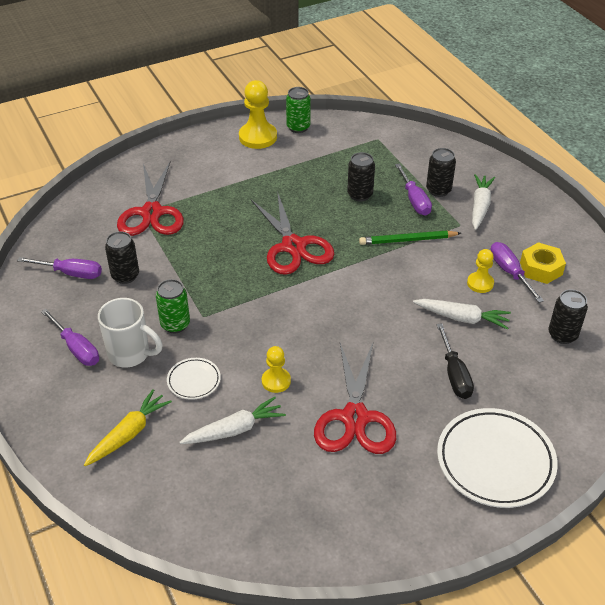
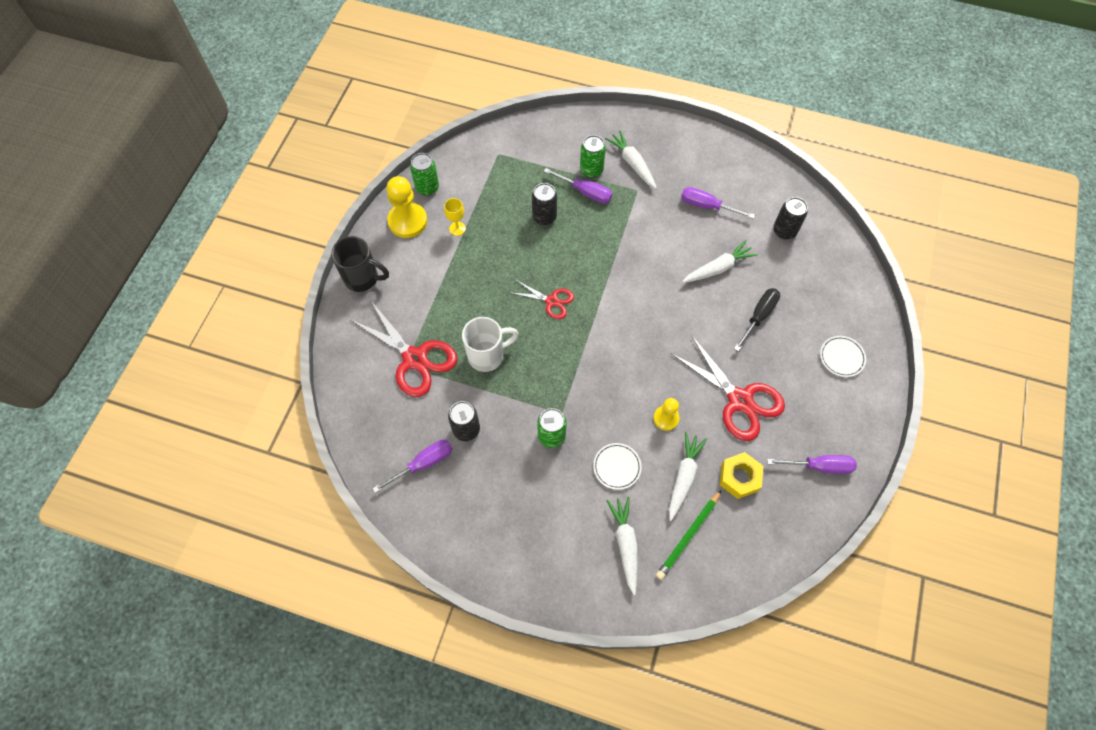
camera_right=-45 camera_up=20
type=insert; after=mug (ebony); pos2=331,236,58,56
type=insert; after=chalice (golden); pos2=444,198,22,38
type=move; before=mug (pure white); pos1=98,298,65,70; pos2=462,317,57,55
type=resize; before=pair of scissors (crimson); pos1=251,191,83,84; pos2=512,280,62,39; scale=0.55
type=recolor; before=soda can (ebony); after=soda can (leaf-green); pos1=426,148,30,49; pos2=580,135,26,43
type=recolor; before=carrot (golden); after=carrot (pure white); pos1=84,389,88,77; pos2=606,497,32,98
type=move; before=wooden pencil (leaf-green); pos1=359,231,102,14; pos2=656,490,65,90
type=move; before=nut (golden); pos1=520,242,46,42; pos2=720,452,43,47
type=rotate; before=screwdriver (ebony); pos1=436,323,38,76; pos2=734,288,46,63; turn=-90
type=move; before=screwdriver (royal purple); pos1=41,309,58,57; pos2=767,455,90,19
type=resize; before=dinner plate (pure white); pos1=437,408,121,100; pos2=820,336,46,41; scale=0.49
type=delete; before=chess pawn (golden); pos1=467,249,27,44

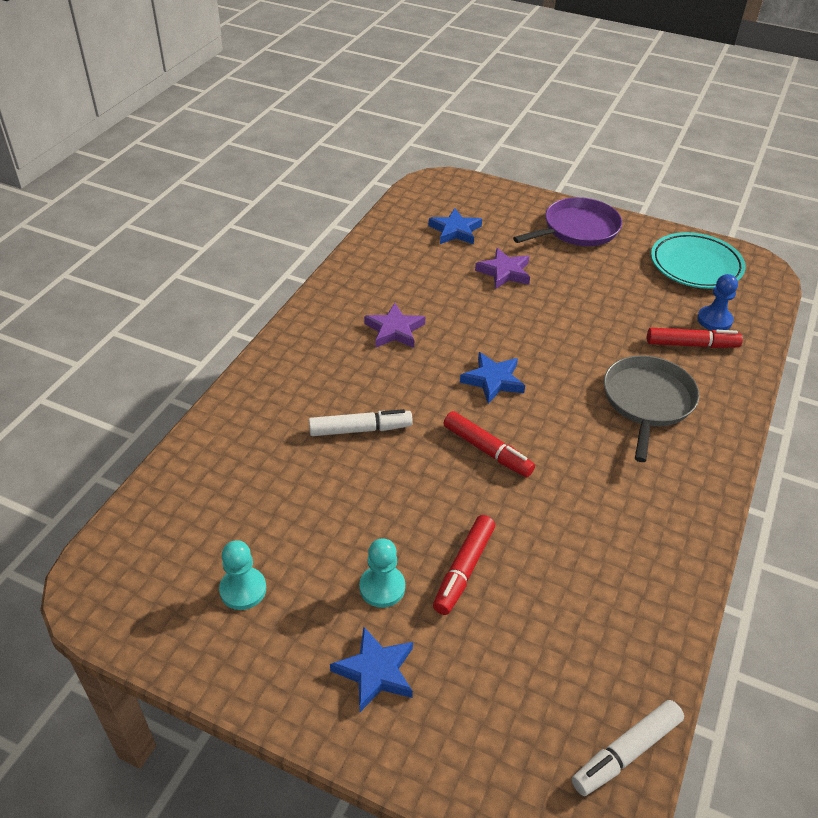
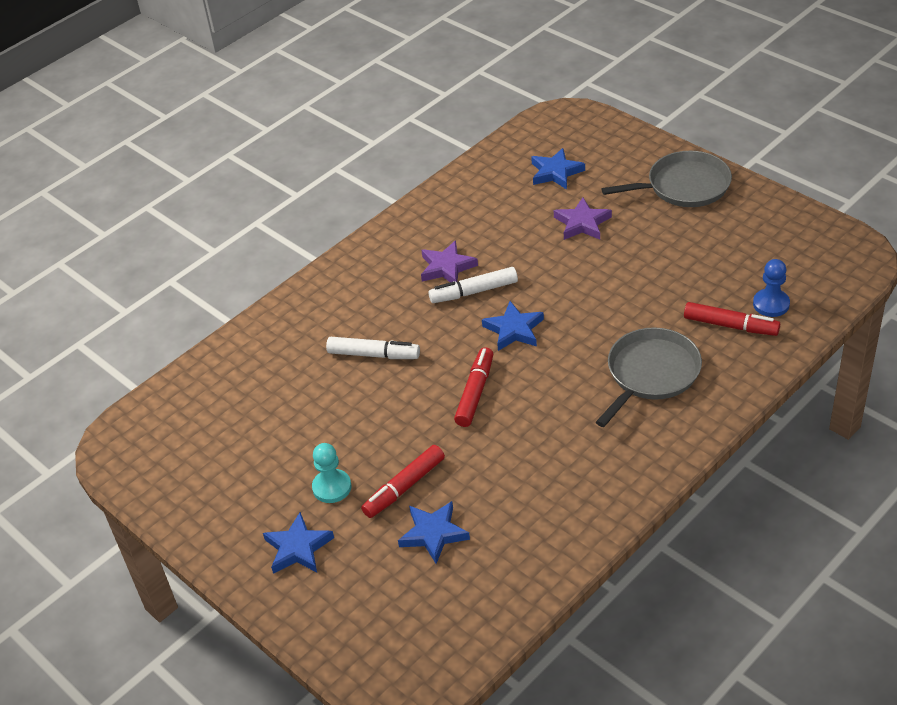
camera_right=25 camera_up=0
type=insert; after=star (royal blue); pos2=398,501,72,63
type=move; before=felt pen (pure white); pos1=572,700,112,96; pos2=428,267,90,36
type=rotate; before=felt pen (crimson); pos1=444,411,91,66; pos2=454,347,39,80; turn=-135
type=recolor; before=pan (royal purple); after=pan (grey); pos1=513,197,109,49; pos2=602,151,130,56
type=delete; before=chess pawn (teal); pos1=219,540,47,70
type=delete; before=dinner plate (teal); pos1=651,232,95,57

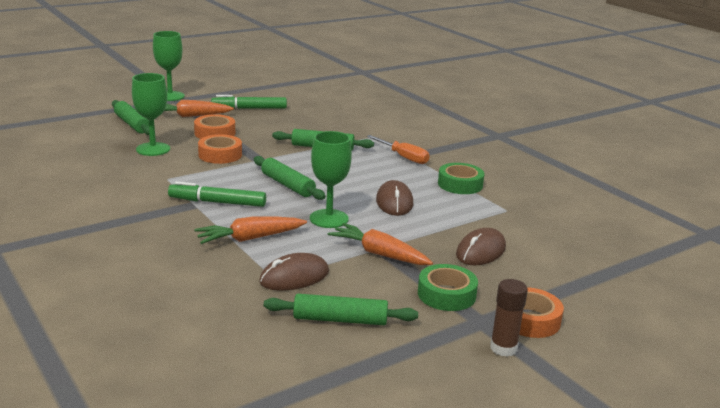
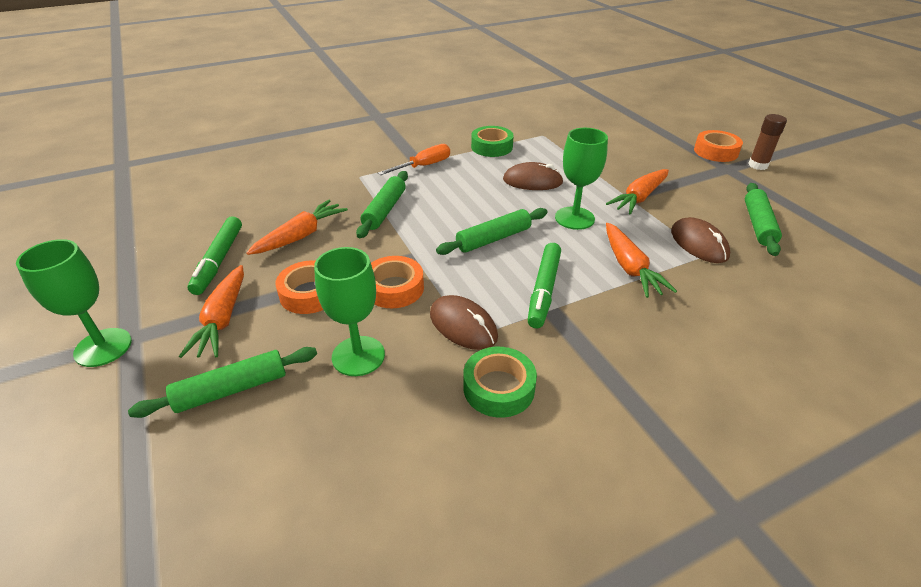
camera_right=-80 camera_up=15
type=insert; after=carrot (bright orange); pos2=246,200,102,55
type=move; before=computer mouse (russet); pos1=456,228,50,37; pos2=430,295,68,55
type=move; before=roll of tape (leaf-green); pos1=418,264,60,47; pos2=463,347,74,71

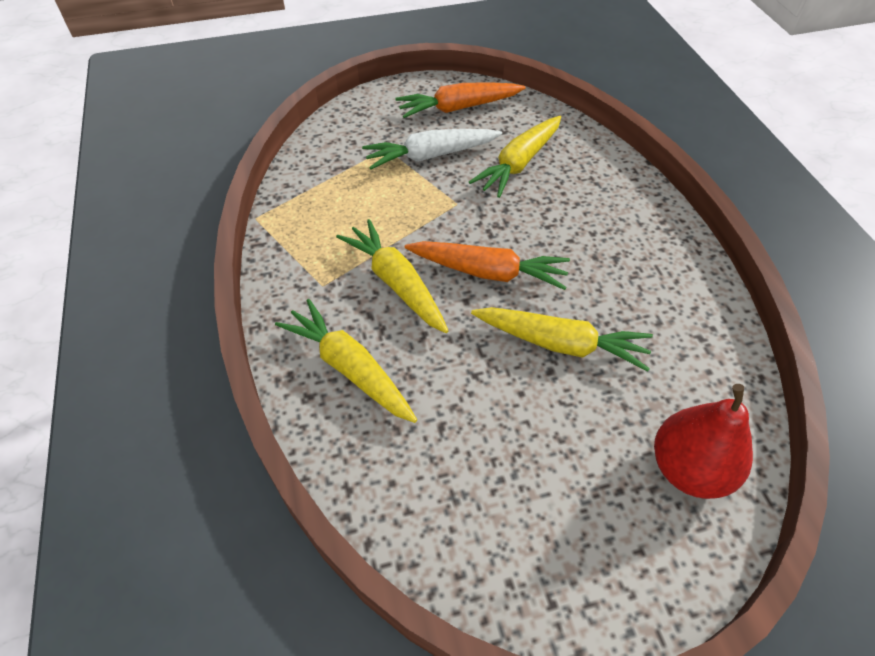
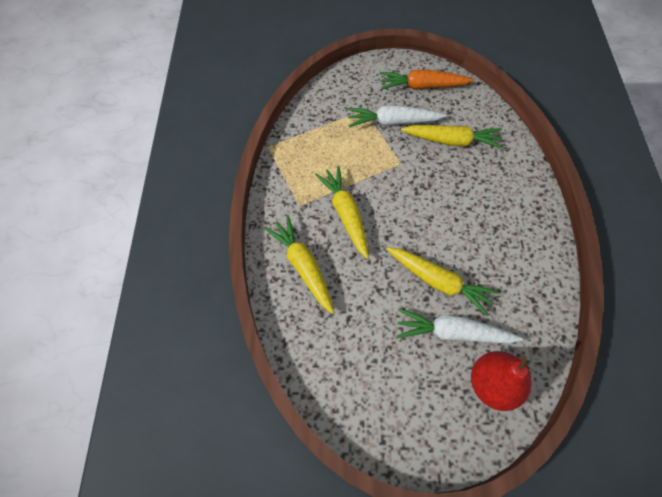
camera_right=15 camera_up=10
type=insert; after=carrot (pure white); pos2=397,308,126,36
type=rotate; before=carrot (golden); pos1=469,116,92,82; pos2=401,125,102,24; turn=-135
type=delete; before=carrot (bright orange); pos1=405,241,165,49

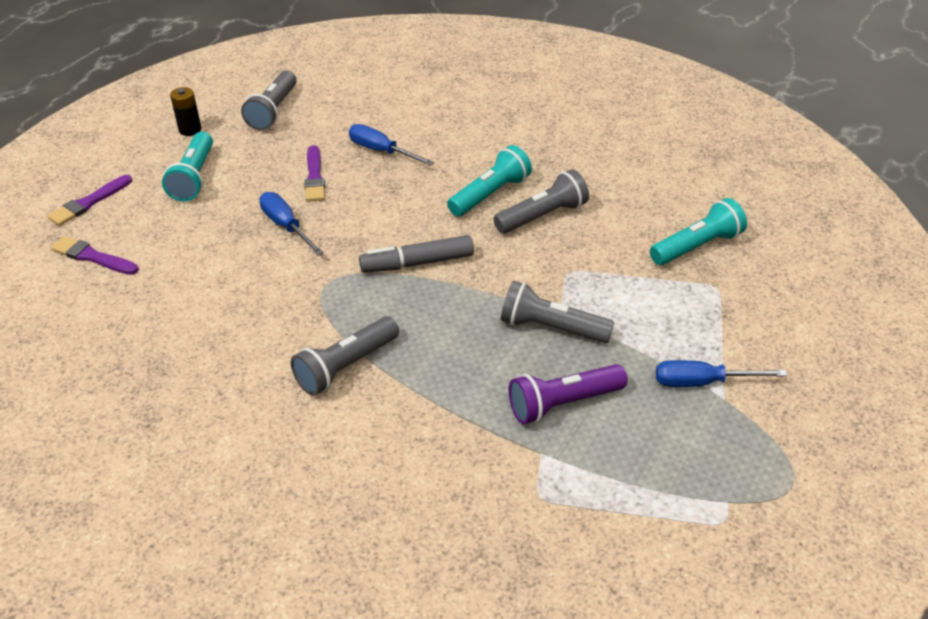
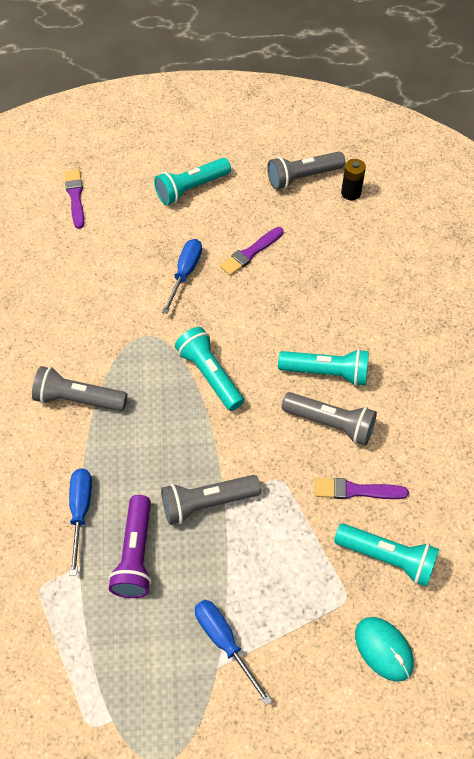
camera_right=55 camera_up=15
type=move; before=screwdriver (royal blue); pos1=349,124,85,42; pos2=69,468,23,108
type=rotate; before=flashlight (royal purple); pos1=509,364,119,60; pos2=109,495,43,103; turn=-120
type=rotate; before=flashlight (grey); pos1=501,281,114,62; pos2=161,475,100,50; turn=-90
type=replace; before=felt pen (grey); after=flashlight (teal); pos1=359,235,115,38; pos2=175,327,69,84
type=move; before=brush (royal purple); pos1=48,175,84,51; pos2=315,478,94,21
type=move; before=battery (ebony); pos1=170,87,31,49; pos2=341,159,25,41
type=insert; after=computer mouse (teal); pos2=355,617,59,65

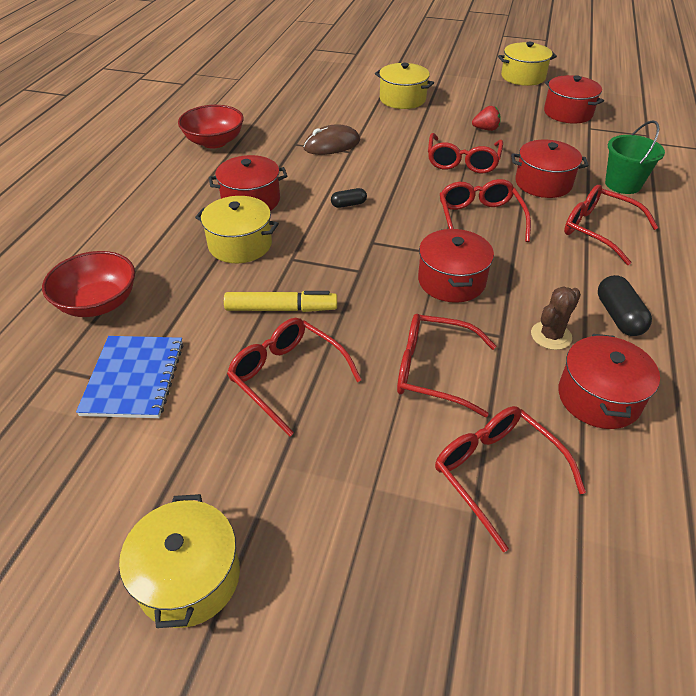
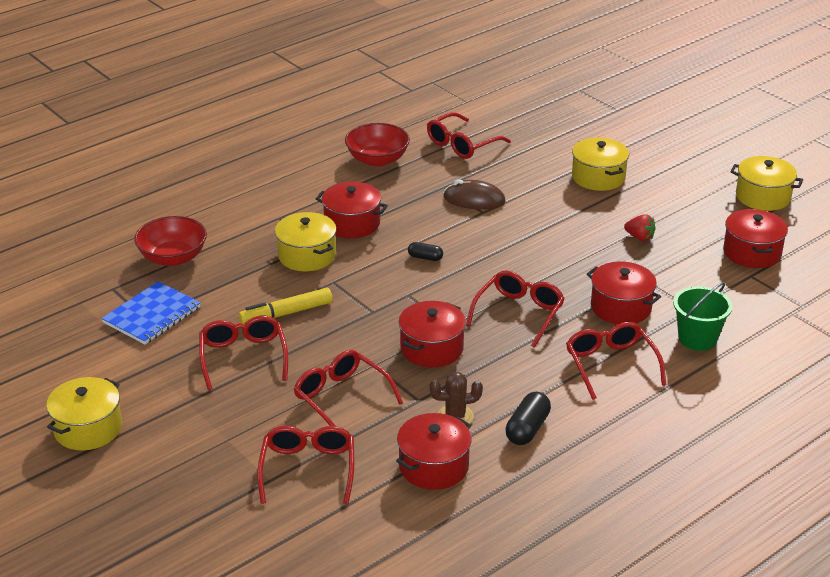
camera_right=35 camera_up=-10
type=rotate; before=felt pen (golden); pos1=224,291,113,21; pos2=239,288,93,36; turn=120
type=move; before=spectacles (crimson); pos1=428,133,75,40; pos2=427,112,84,47

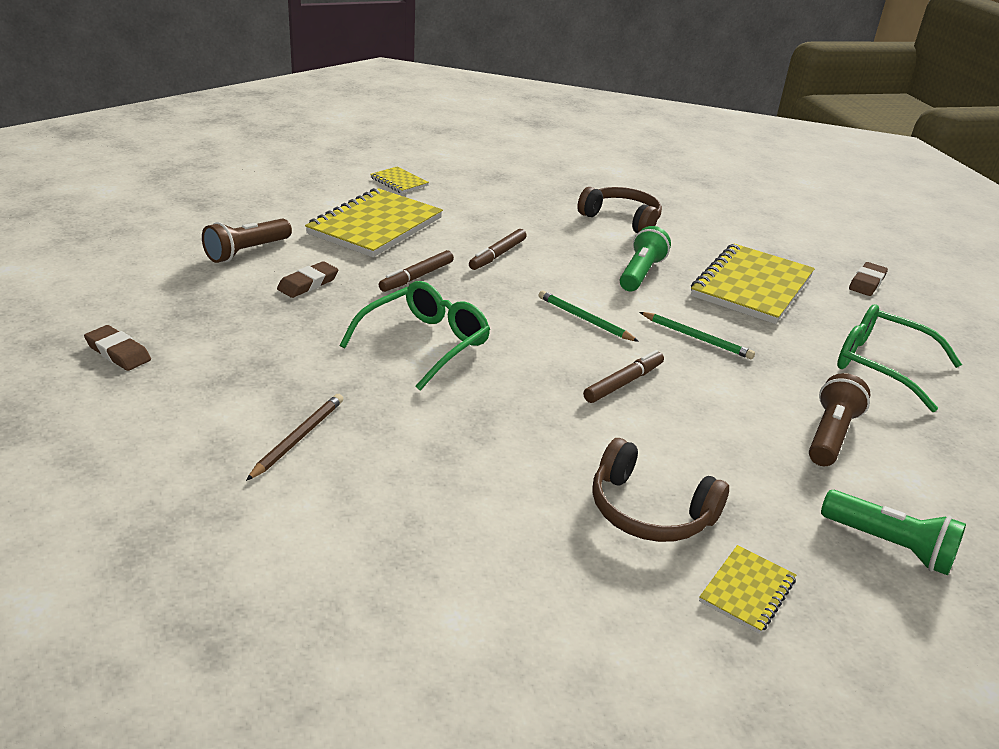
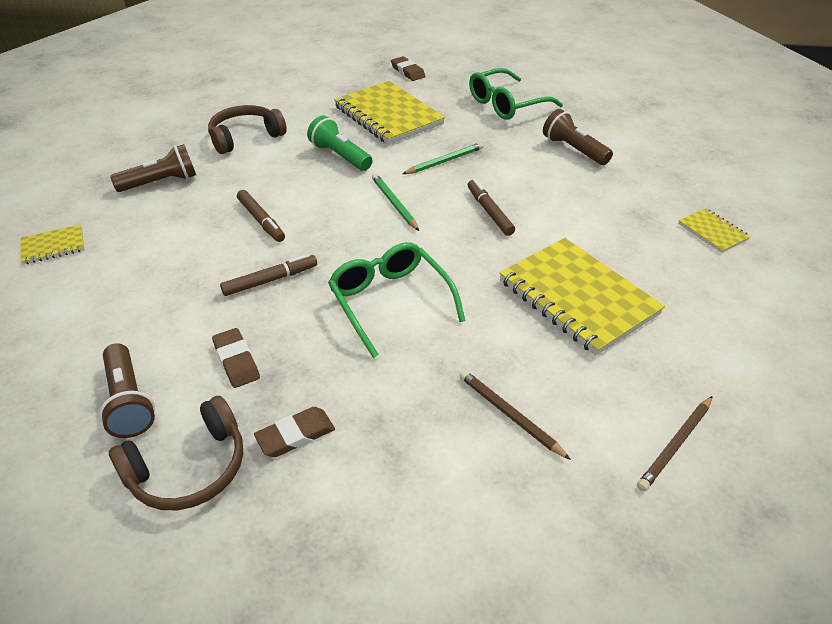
camera_right=-65 camera_up=10
type=move; before=over-ear headphones (russet); pos1=592,438,137,104; pos2=109,396,134,114
type=insert; after=flashlight (russet); pos2=110,144,86,48
type=rotate; before=felt pen (russet); pos1=379,250,75,42; pos2=220,254,97,42; turn=-90
type=move; before=gum eraser (russet); pos1=84,325,67,46; pos2=254,407,81,50
type=rotate; before=wooden pencil (leaf-green); pos1=538,291,101,51; pos2=372,174,47,57; turn=90
type=move; before=notepad (golden); pos1=305,188,138,69; pos2=499,238,166,117
type=insert; after=wooden pencil (russet); pos2=637,396,76,95
type=delete; before=flashlight (leaf-green); pos1=821,490,145,86

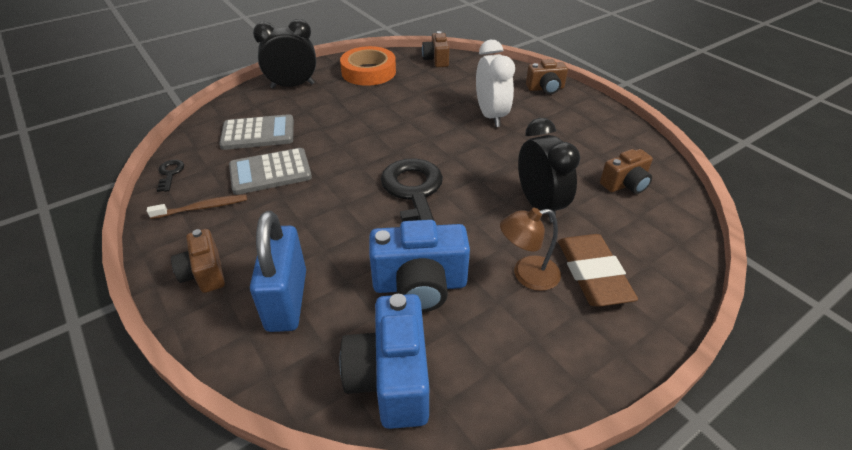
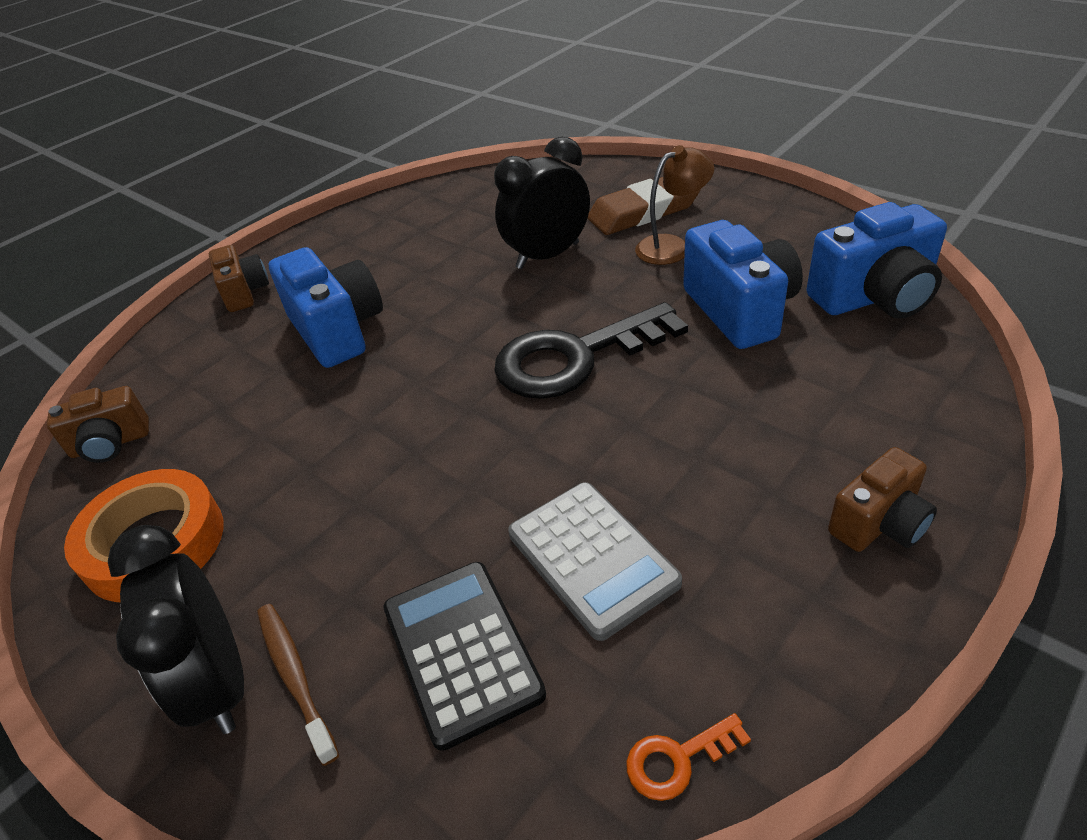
camera_right=-100 camera_up=0
type=move; before=toothbrush (russet); pos1=147,194,100,25; pos2=257,604,82,162
type=replace; before=alarm clock (pure white); after=camera (royal blue); pos1=476,40,39,87; pos2=269,247,114,121
type=recolor; before=pocket calculator (grey); after=pocket calculator (ebony); pos1=219,114,75,36; pos2=383,562,163,189
type=recolor; before=door key (ebony); after=door key (bright orange); pos1=157,160,27,32; pos2=626,713,125,88
type=rotate; before=reading lamp (russet); pos1=500,208,61,83; pos2=635,145,79,120; turn=-90
type=delete; before=small lock (royal blue); pos1=250,211,56,121
type=delete; before=camera (russet); pos1=600,149,53,45

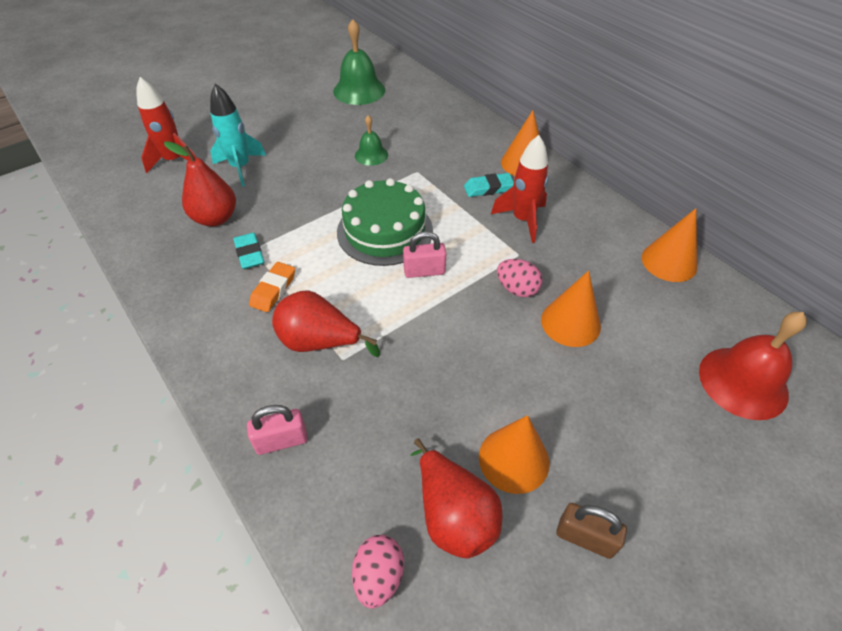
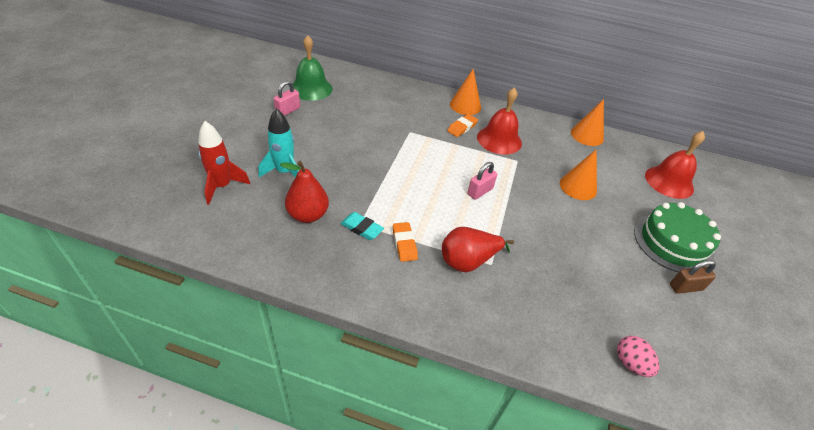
camera_right=-40 camera_up=-5
type=move; before=small lock (rosy); pos1=247,405,61,50; pos2=274,81,26,35
type=recolor; before=gum eraser (teal); after=gum eraser (bright orange); pos1=464,173,50,24; pos2=447,114,31,23
type=replace; before=toy rocket (crimson); after=hand bell (crimson); pos1=491,135,58,108; pos2=477,87,45,68
type=move; before=gateau (leaf-green); pos1=337,178,96,88; pos2=634,202,87,70
type=delete; before=hand bell (leaf-green); pos1=355,115,33,51
type=delete; before=toy pear (crimson); pos1=411,438,91,121
type=delete; before=cone (bright orange); pos1=479,415,70,79
type=delete; before=toy egg (rosy); pos1=497,259,45,38

